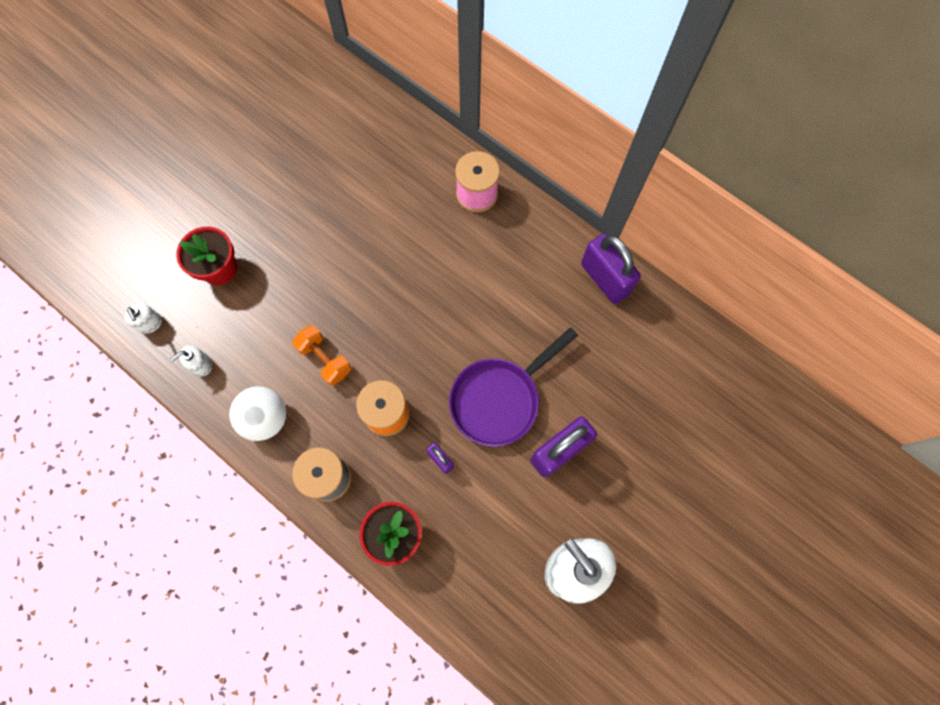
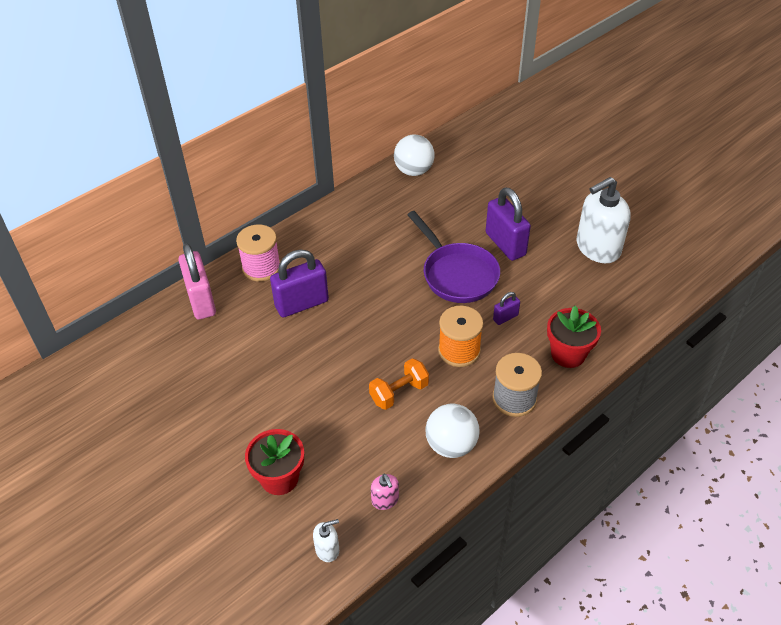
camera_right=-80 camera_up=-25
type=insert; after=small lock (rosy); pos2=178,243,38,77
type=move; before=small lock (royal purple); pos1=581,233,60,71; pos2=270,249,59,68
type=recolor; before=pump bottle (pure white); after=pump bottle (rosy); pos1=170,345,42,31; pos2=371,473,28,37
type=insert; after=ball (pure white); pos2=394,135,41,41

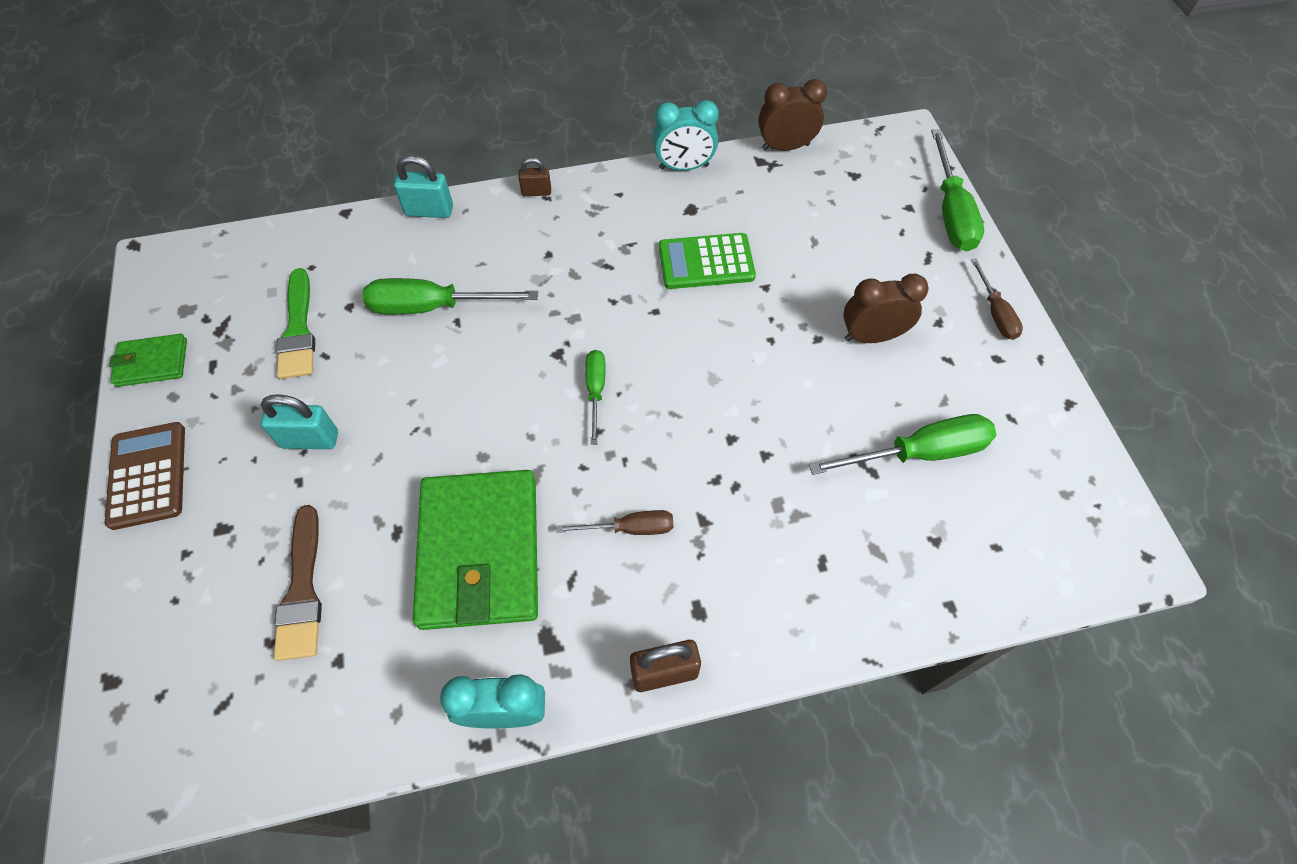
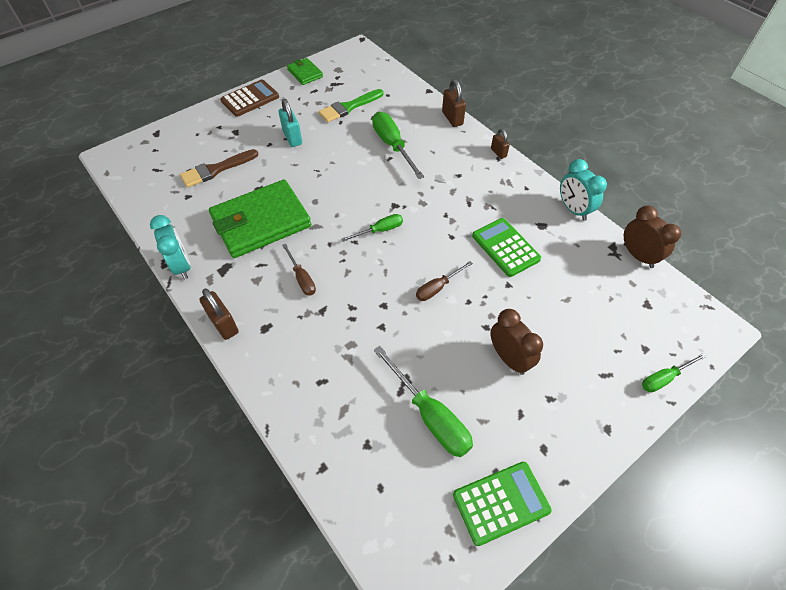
camera_right=65 camera_up=-5
type=move; before=screwdriver (russet); pos1=971,258,52,82; pos2=416,261,57,40
type=recolor; before=small lock (teal); after=small lock (russet); pos1=394,155,59,63; pos2=442,79,24,48
type=insert; after=pocket calculator (leaf-green); pos2=453,462,99,84
type=resize; before=screwdriver (leaf-green); pos1=931,129,53,122; pos2=642,353,65,40; scale=0.58

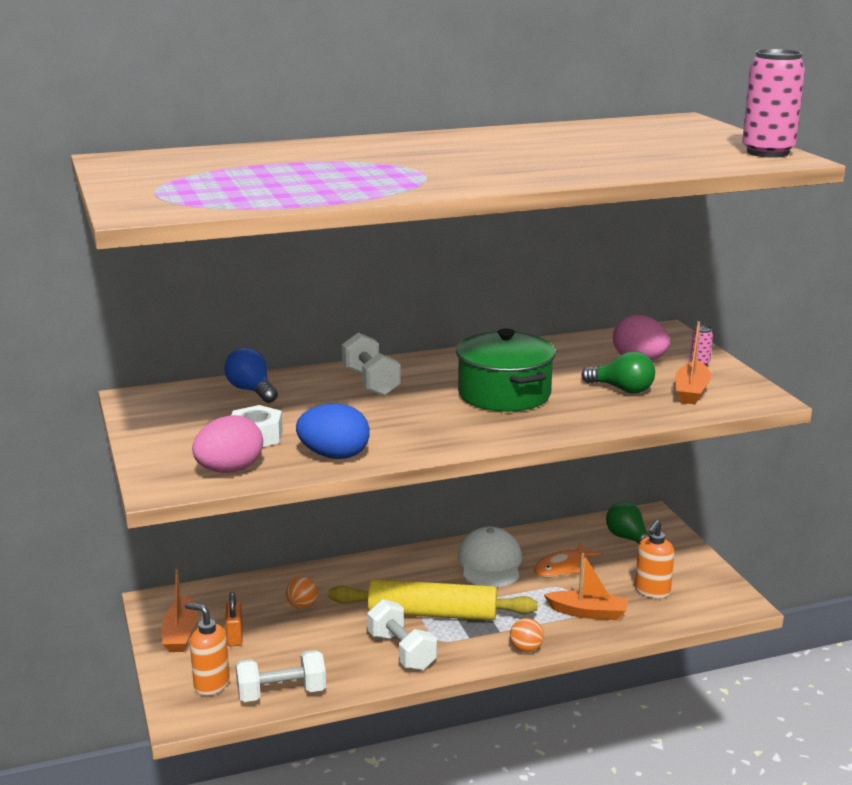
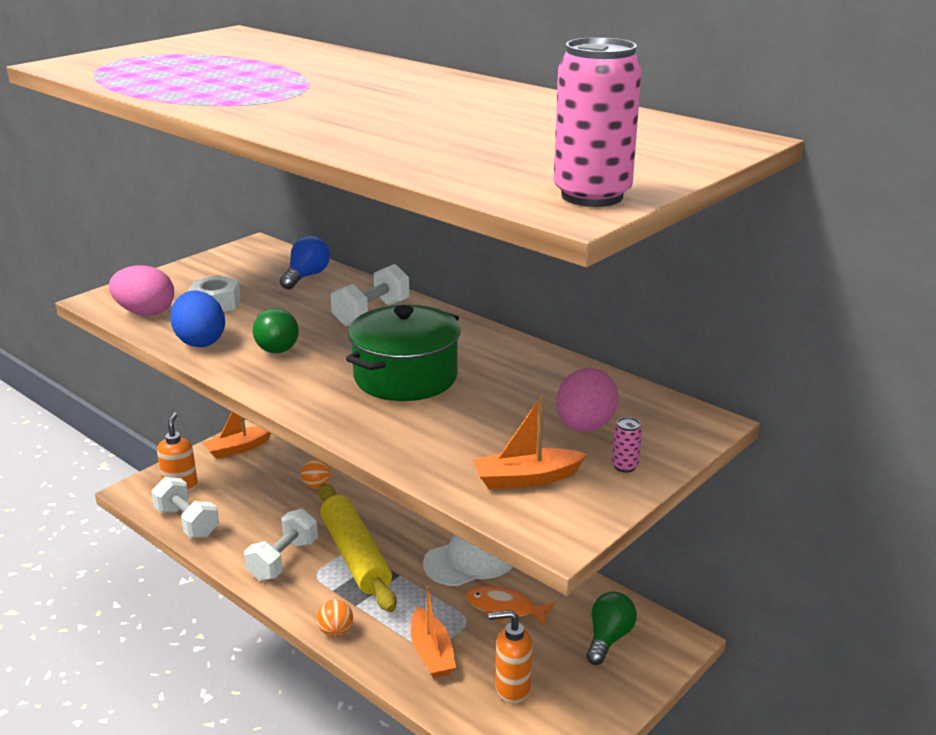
camera_right=60 camera_up=5
type=move; before=bulb (leaf-green); pos1=582,351,73,43; pos2=253,308,46,45
type=delete; before=small lock (bright orange); pos1=225,592,18,54

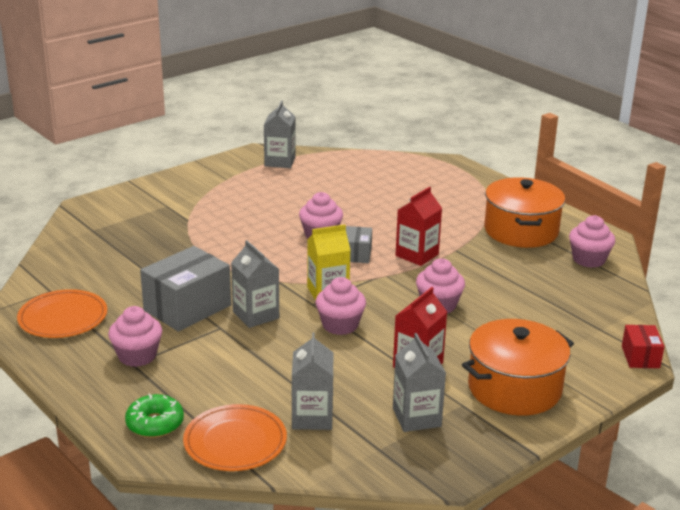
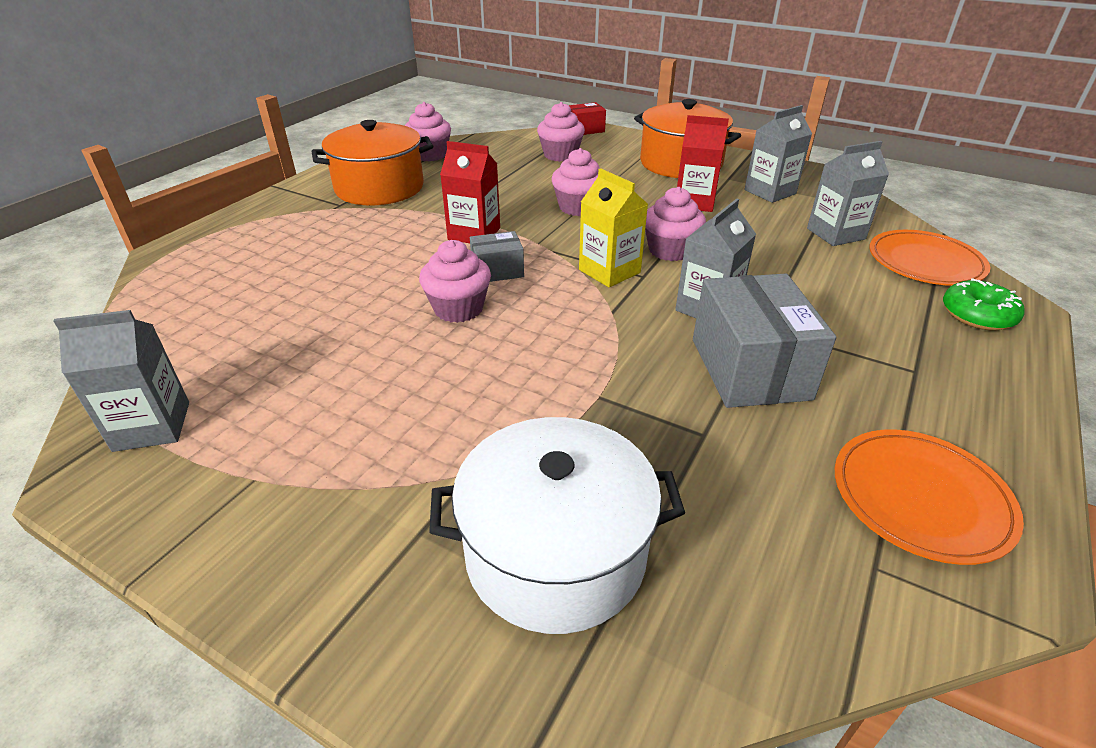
camera_right=-110 camera_up=10
type=insert; after=cooking pot (pure white); pos2=429,417,256,217
type=move; before=fairy cake (rosy); pos1=108,306,54,61; pos2=537,102,48,60
type=rotate; before=package (grey); pos1=140,246,91,86; pos2=693,274,143,134; turn=60

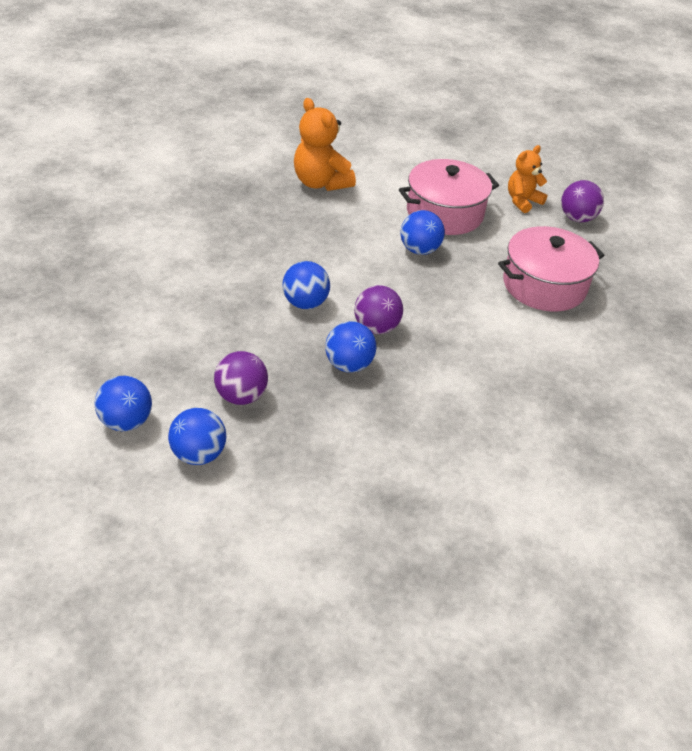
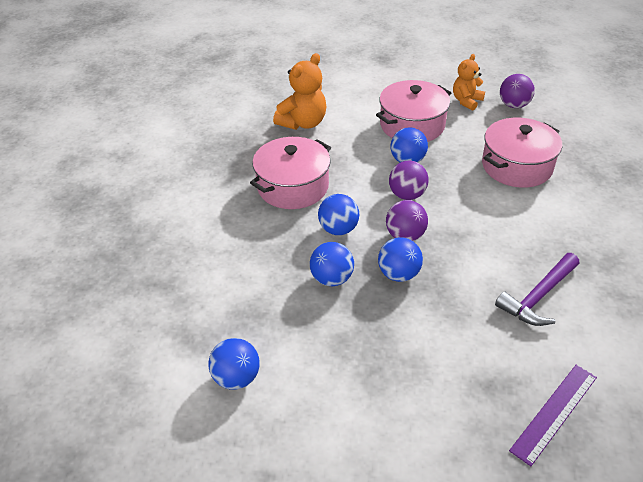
camera_right=-10 camera_up=0
type=insert; after=cooking pot (rosy); pos2=250,137,81,72
type=rotate; before=teddy bear (bright orange); pos1=294,98,62,93; pos2=273,53,53,77; turn=-90
type=move; before=ball (royal blue); pos1=168,408,58,57; pos2=310,242,44,44
type=move; before=ball (royal purple); pos1=214,351,54,54; pos2=389,161,40,39
type=insert; after=hammer (royal purple); pos2=495,253,84,73
type=insert; after=ruler (royal purple); pos2=509,365,88,101

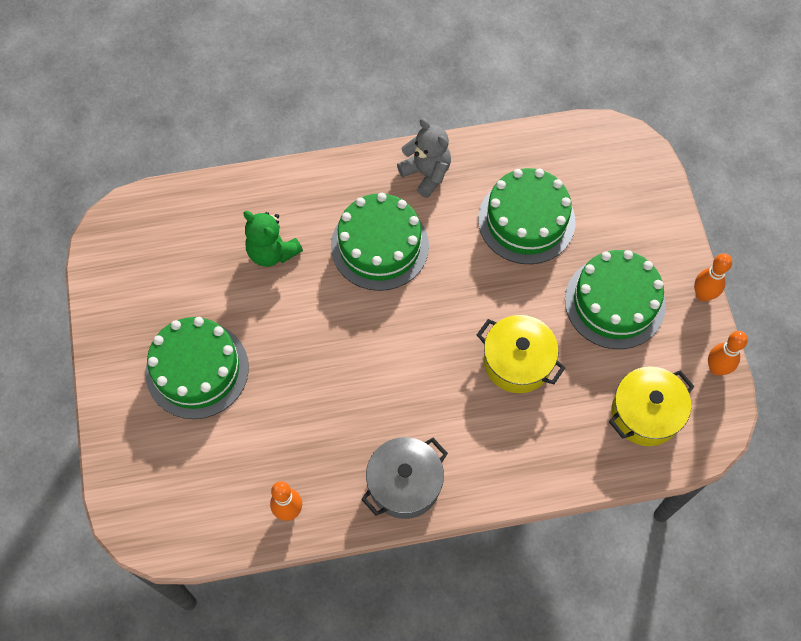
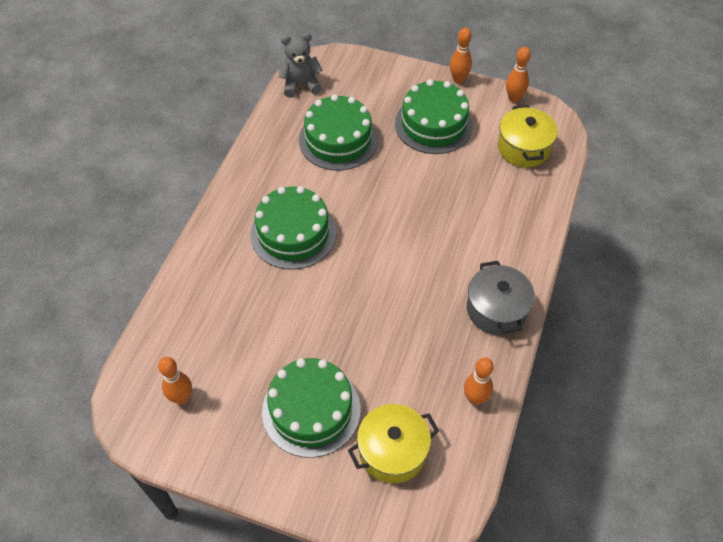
camera_right=-60 camera_up=-10
type=insert; after=skittle (bright orange); pos2=158,357,34,47
type=move; before=teddy bear (grey); pos1=397,118,54,80; pos2=279,33,44,65
type=move; before=cooking pot (golden); pos1=477,315,88,78; pos2=348,404,91,79
type=delete; before=teddy bear (leaf-green); pos1=243,211,60,56

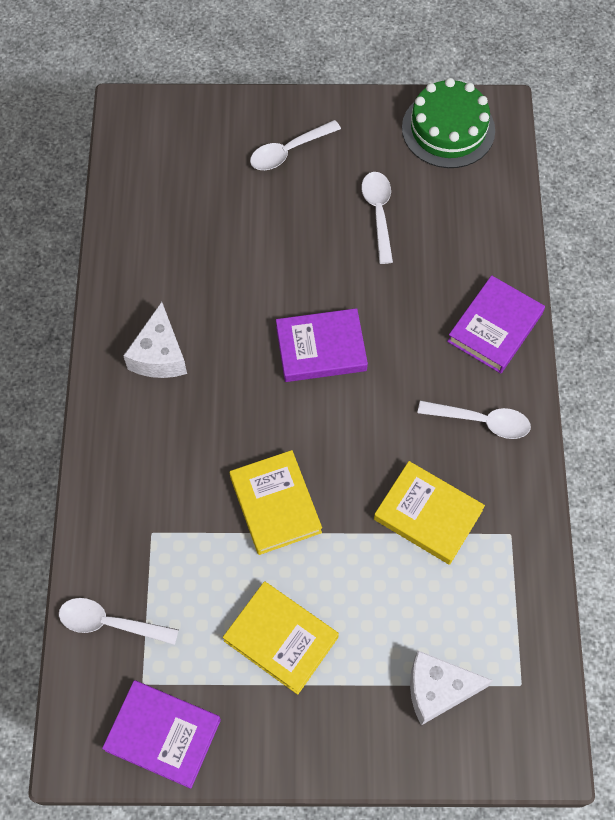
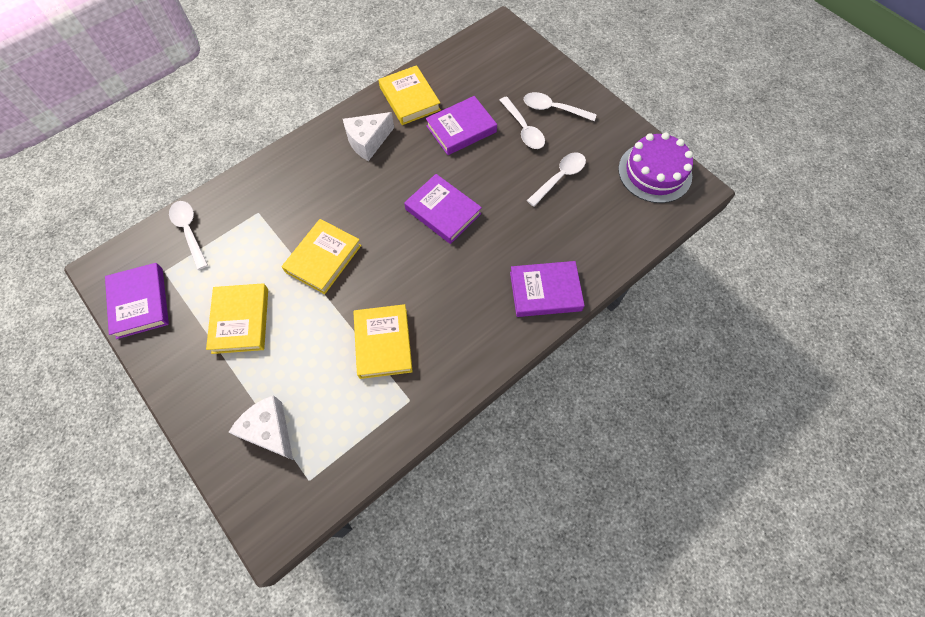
camera_right=50 camera_up=0
type=insert; after=hardback (golden); pos2=379,65,62,60
type=insert; after=hardback (royal purple); pos2=426,96,71,59
type=move; before=teaspoon (pure white); pos1=418,400,113,39; pos2=500,96,45,53
type=recolor; before=gateau (leaf-green); after=gateau (royal purple); pos1=402,78,93,90; pos2=618,132,75,71

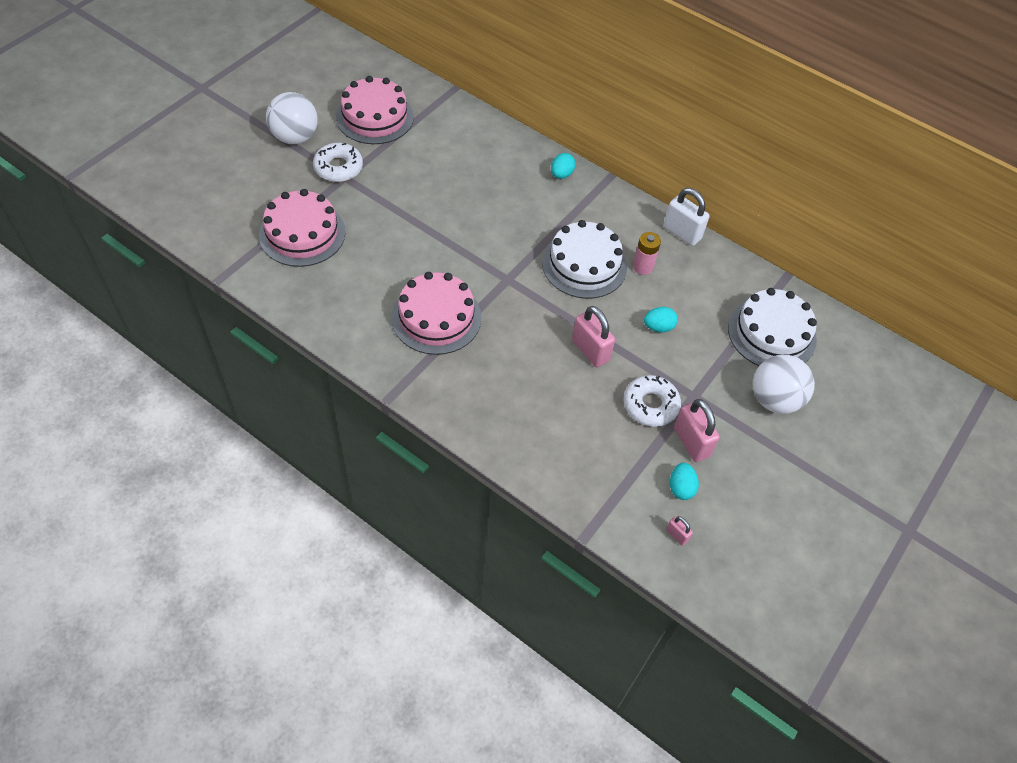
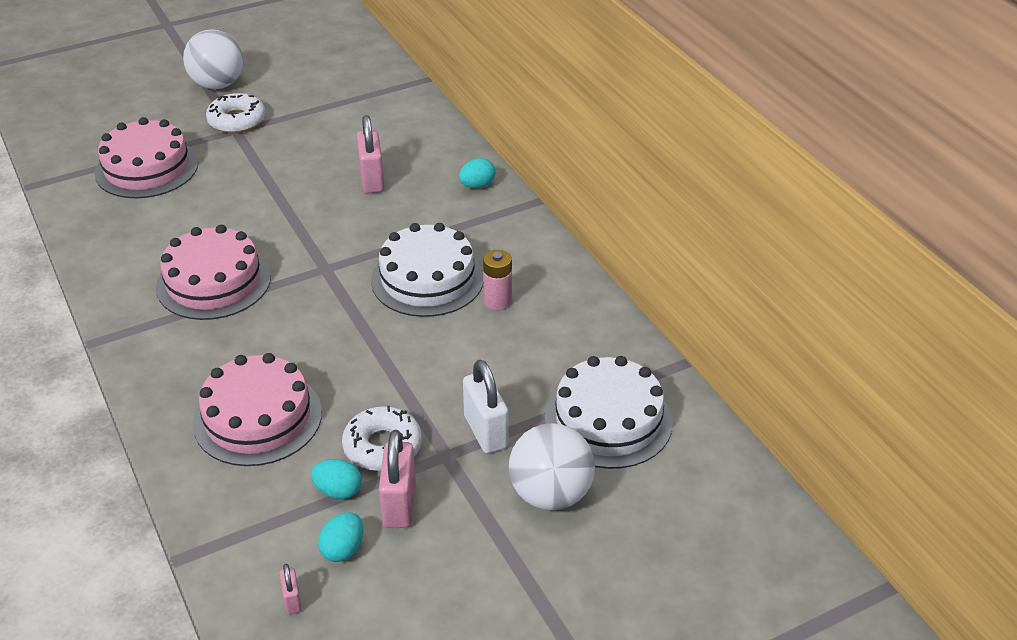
camera_right=30 camera_up=-15
type=move; before=gateau (rosy); pos1=336,76,78,68; pos2=193,353,129,113
type=move; before=toy egg (teal); pos1=644,307,34,25; pos2=311,459,51,40
type=move; before=small lock (rosy); pos1=572,306,43,61; pos2=356,115,28,78
type=move; before=small lock (pure white); pos1=664,188,45,58; pos2=463,360,45,94

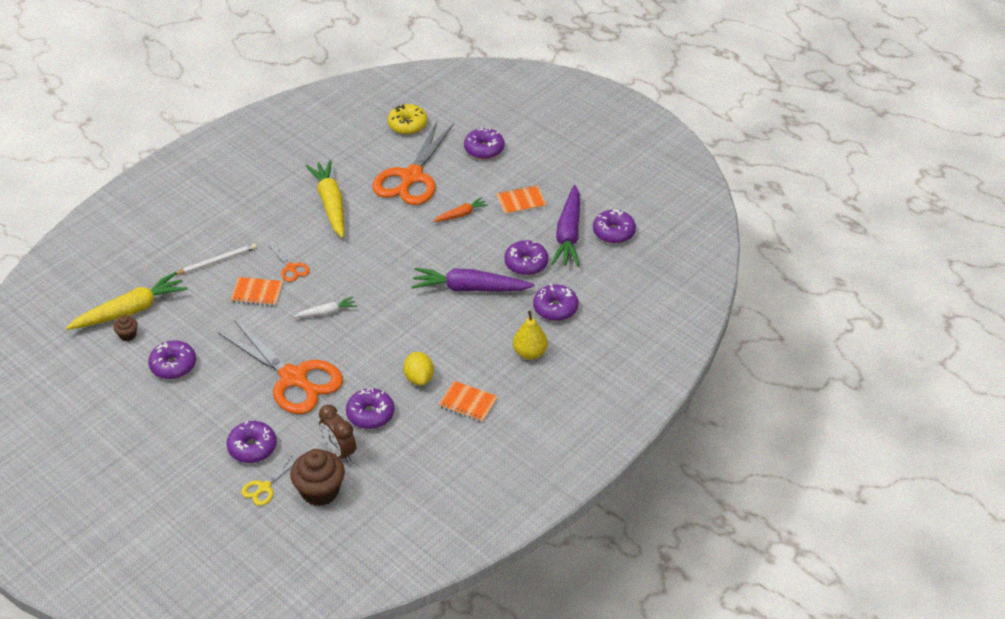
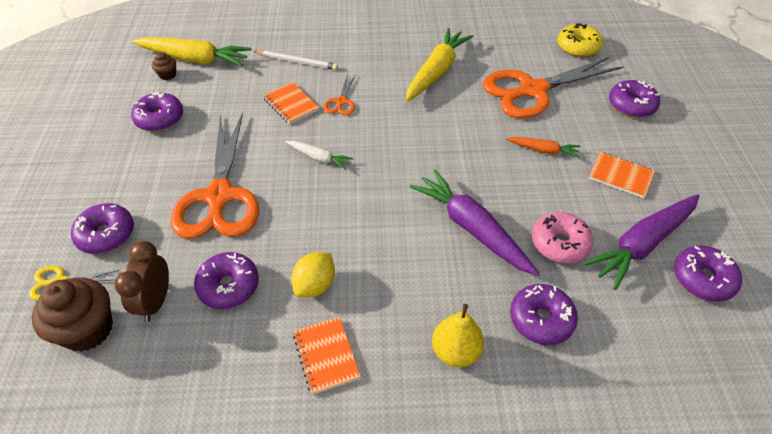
camera_right=45 camera_up=5
type=recolor; before=donut (royal purple); after=donut (rosy); pos1=504,240,44,35; pos2=532,212,61,51

